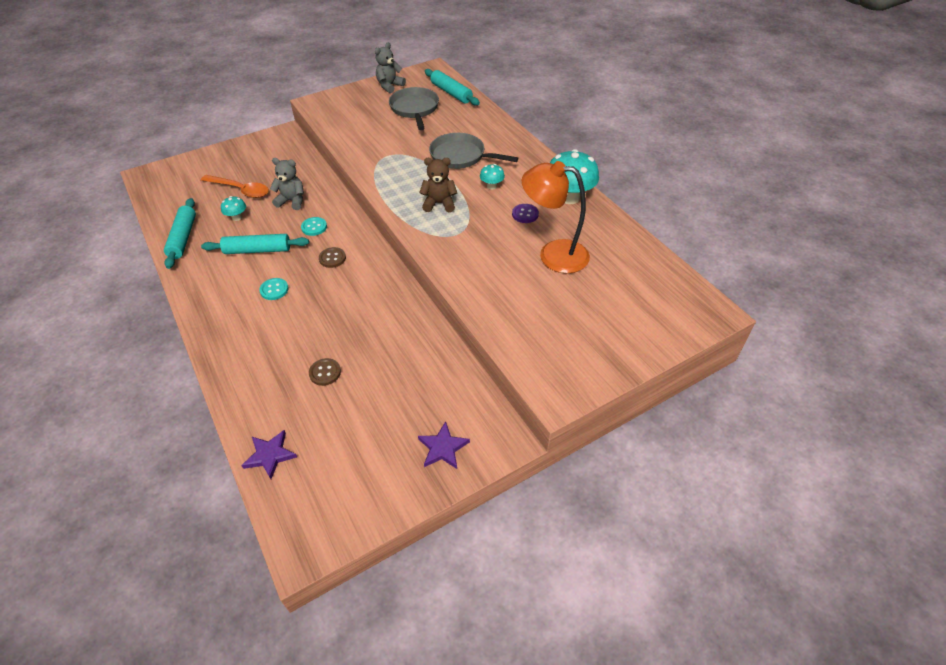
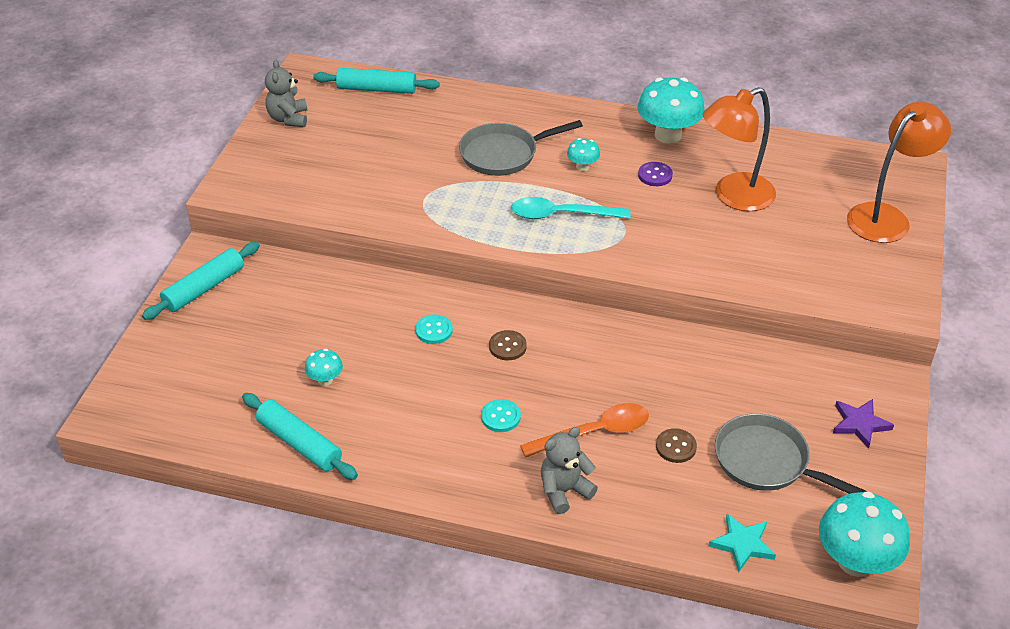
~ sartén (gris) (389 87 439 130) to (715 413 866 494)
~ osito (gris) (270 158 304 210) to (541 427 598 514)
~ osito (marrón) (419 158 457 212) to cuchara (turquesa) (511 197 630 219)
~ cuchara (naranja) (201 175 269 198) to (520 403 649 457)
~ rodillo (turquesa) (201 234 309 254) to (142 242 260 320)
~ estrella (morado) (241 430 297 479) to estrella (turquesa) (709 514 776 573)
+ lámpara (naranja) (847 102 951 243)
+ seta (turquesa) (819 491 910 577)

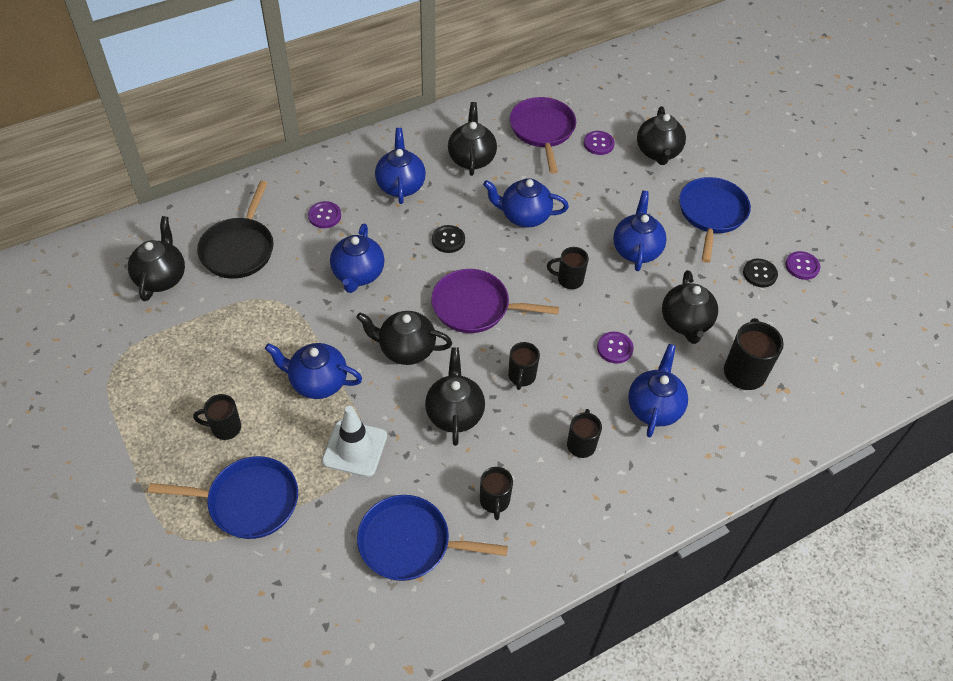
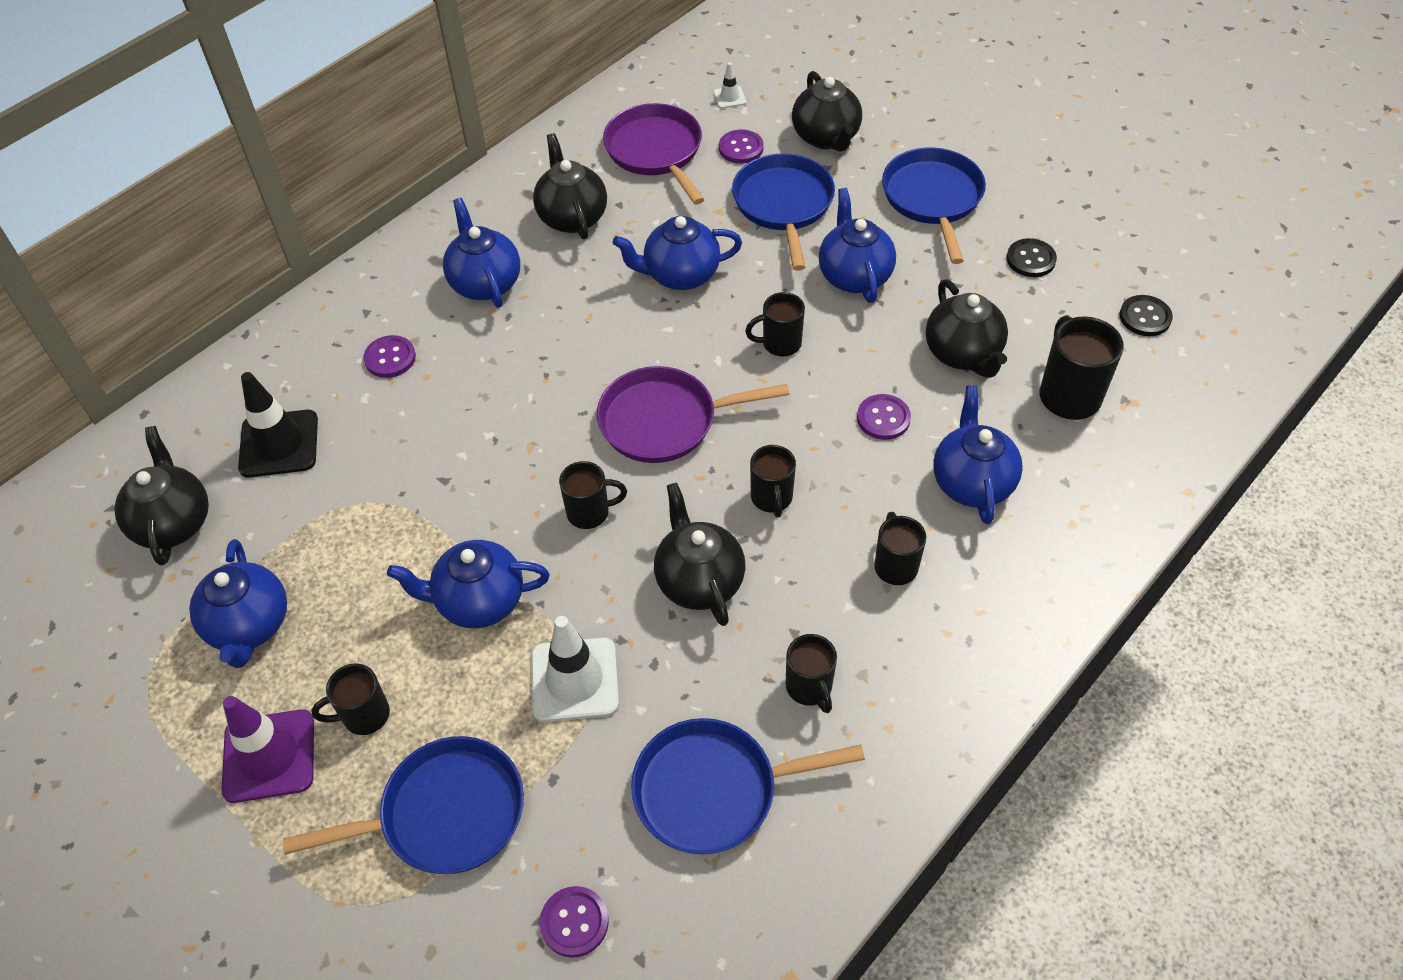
~ sartén (negro) (197 181 273 279) to cono de tráfico (negro) (238 372 318 478)
~ tetera (azul) (330 224 385 293) to (189 539 287 668)
~ botón (negro) (432 225 465 253) to (1120 295 1173 336)
~ botón (morado) (785 251 820 280) to (540 886 609 958)
~ tetera (negro) (357 311 452 365) to taza (negro) (559 461 627 529)
+ cono de tráfico (blanco) (713 62 746 108)
+ sartén (azul) (732 154 835 271)
+ cono de tráfico (morado) (221 696 314 803)

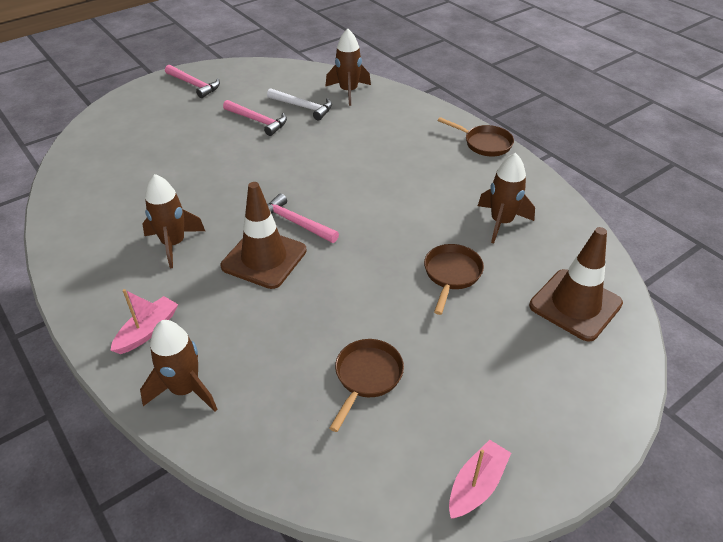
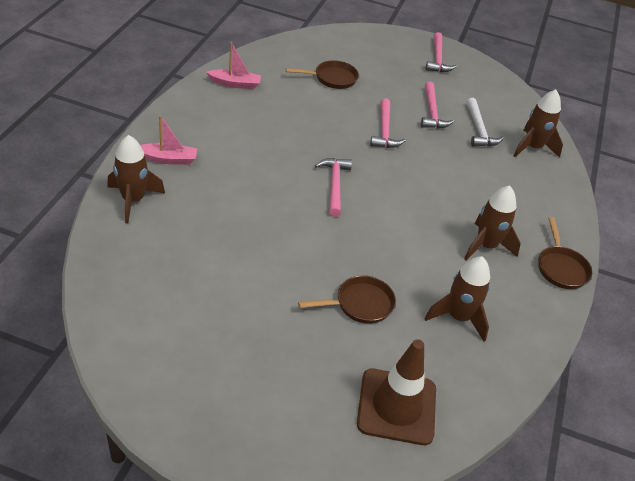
~ cohete (marrón) (142 174 205 268) to (464 185 521 260)
- cono de tráfico (marrón) (221 182 307 289)
~ sartén (marrón) (330 339 404 432) to (286 60 359 89)
~ barco (rosa) (449 440 511 519) to (206 42 261 89)
+ martillo (rosa) (370 98 405 148)

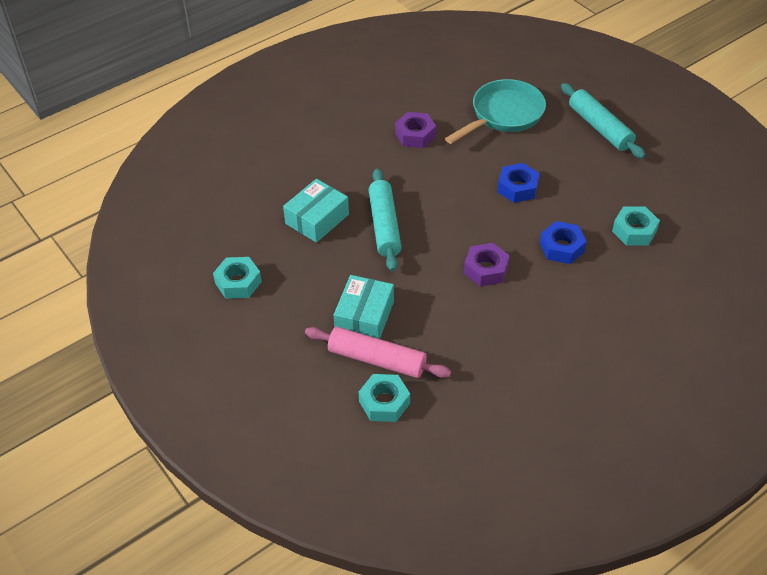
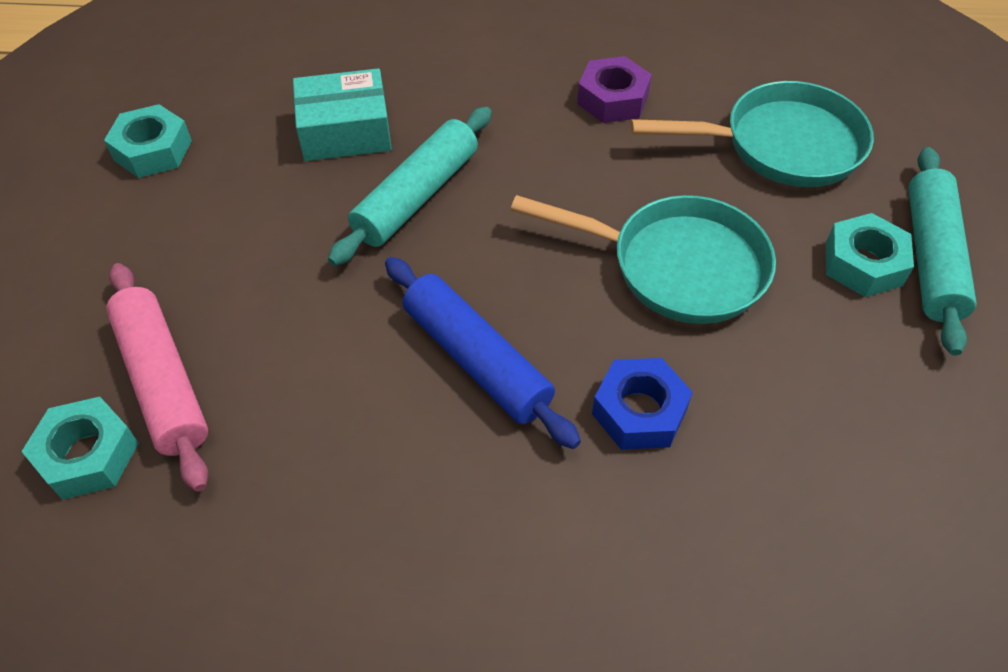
~ tuerca (azul) (497 163 540 203) to sartén (turquesa) (511 195 776 324)
~ tuerca (turquesa) (612 206 660 246) to (826 213 914 297)
~ tuerca (morado) (464 243 510 287) to rodillo (azul) (385 257 581 449)
- caja (turquesa) (334 275 394 339)

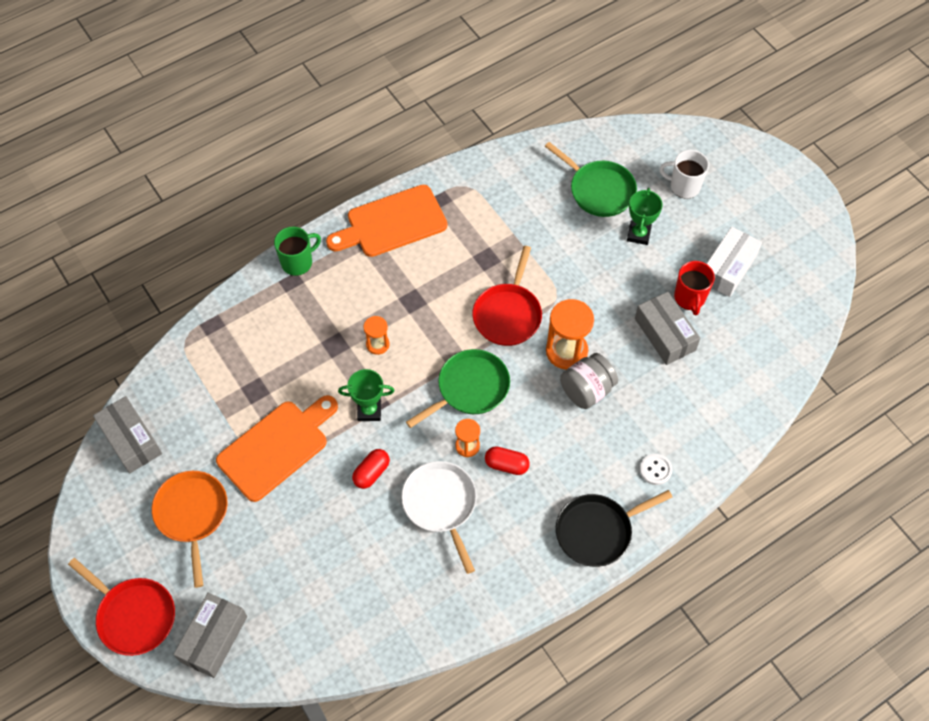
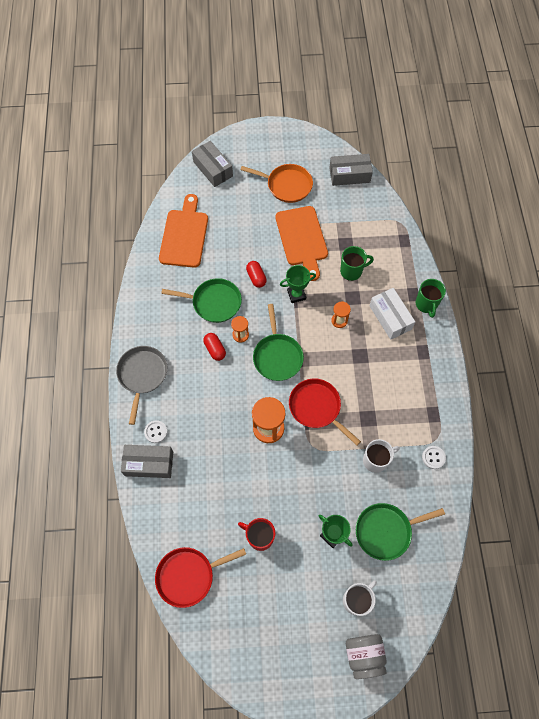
~ tabla de cortar (naranja) (326 185 447 257) to (159 194 208 267)
~ caja (blanco) (707 227 762 297) to (369 288 415 340)
~ caja (gris) (635 292 700 365) to (121 445 173 478)
~ tarro (gris) (560 353 618 409) to (346 634 387 679)
~ trofeo (verde) (338 369 394 421) = (280 265 316 303) 45 degrees clockwise
~ cápsula (rojo) (485 446 530 475) = (203 333 226 361) 75 degrees counterclockwise
~ sartén (blanco) (401 461 477 574) to sartén (verde) (161 278 242 323)
~ sartén (negro) (556 490 672 567) to sartén (gris) (116 346 167 425)
~ sartén (rojo) (68 558 175 656) to (155 547 246 608)
+ taza (verde) (340 246 374 281)
+ taza (blanco) (363 439 400 473)
+ botón (blanco) (422 446 446 469)

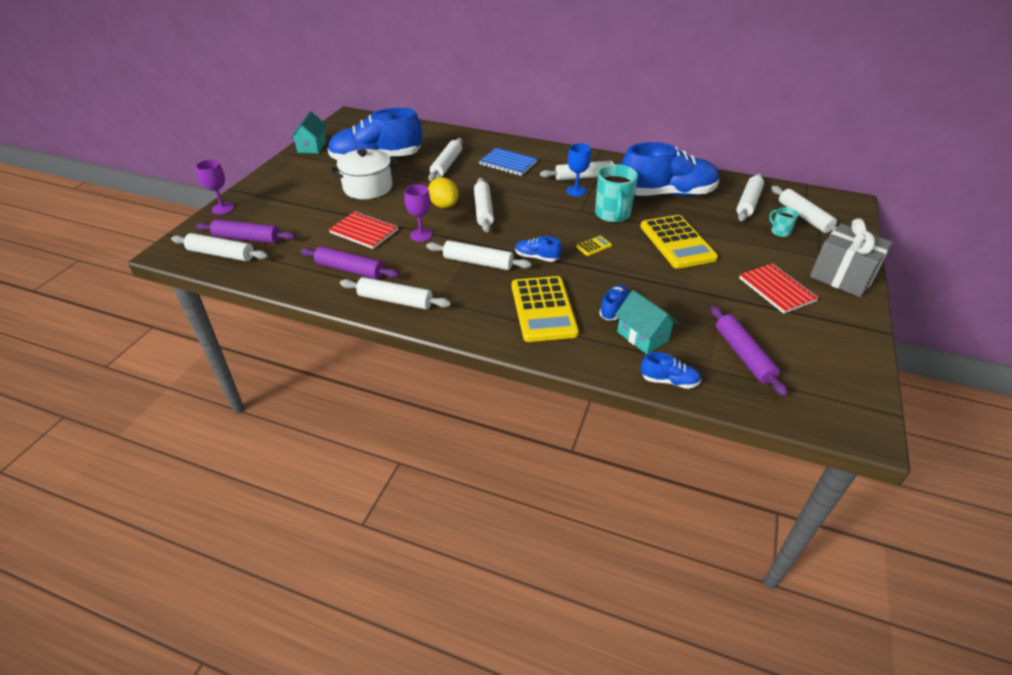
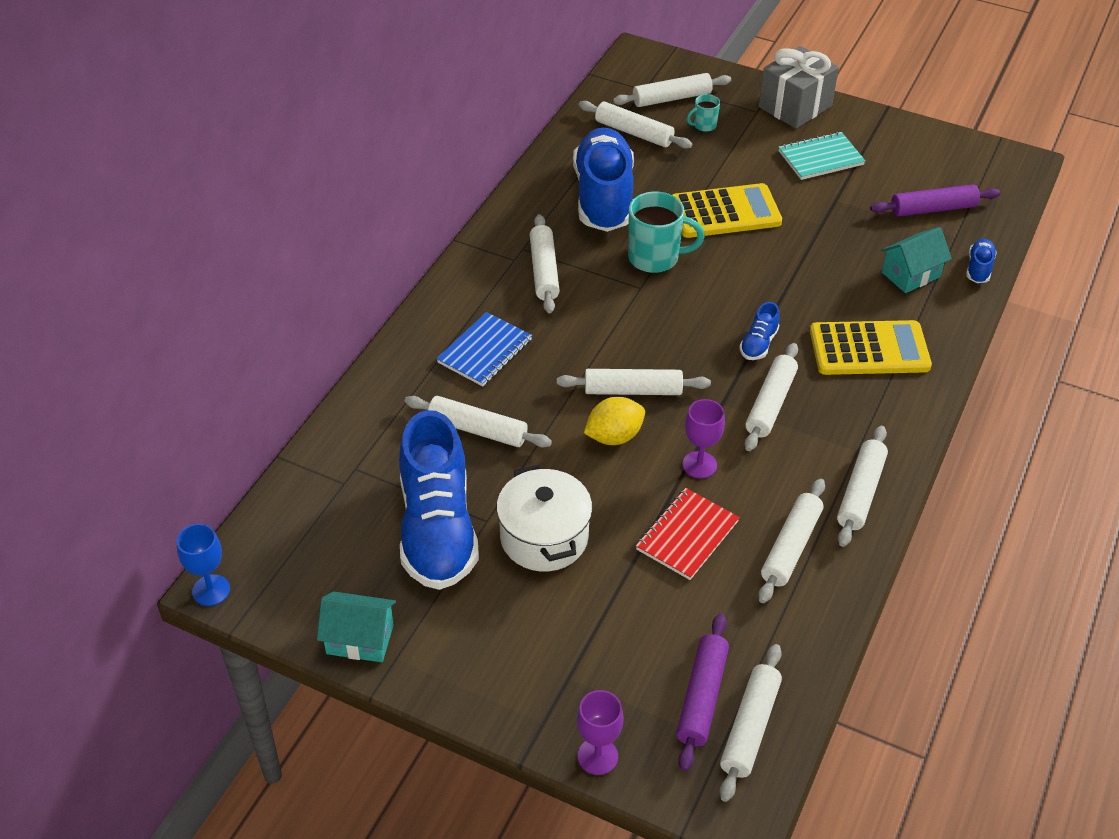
~ copa (azul) (566 143 591 196) to (177 524 230 606)
- calculadora (amarillo) (576 236 612 256)
~ rodillo (morado) (300 246 399 279) to rodillo (blanco) (758 479 825 603)
~ cuaderno (rojo) (739 263 819 314) to cuaderno (turquesa) (778 132 866 180)
- zapato (azul) (599 285 630 320)

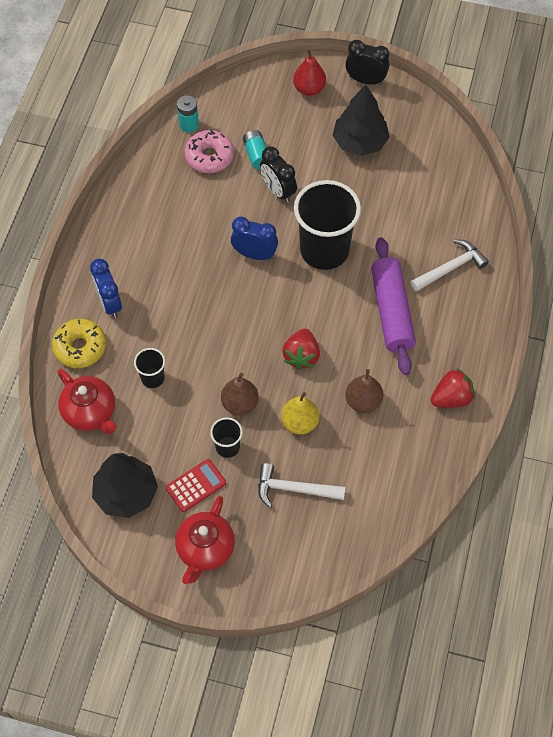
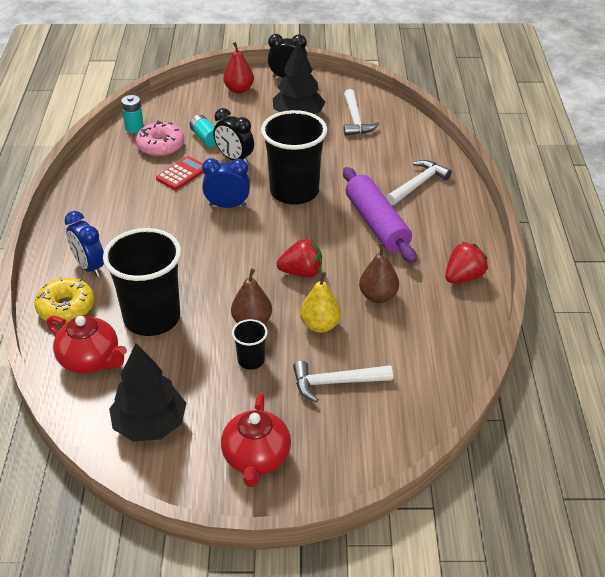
~ fresa (rojo) (282 329 320 370) = (277 239 322 277) 90 degrees counterclockwise
~ vaso (negro) (134 348 165 388) = (103 228 181 336) x2.20
~ calculadora (rojo) (166 459 226 512) to (156 156 203 190)
+ martillo (blanco) (343 89 379 136)

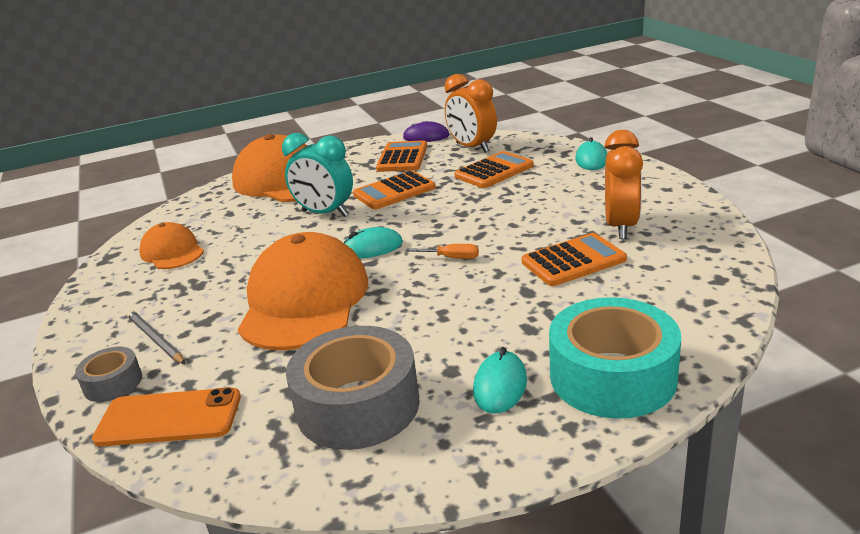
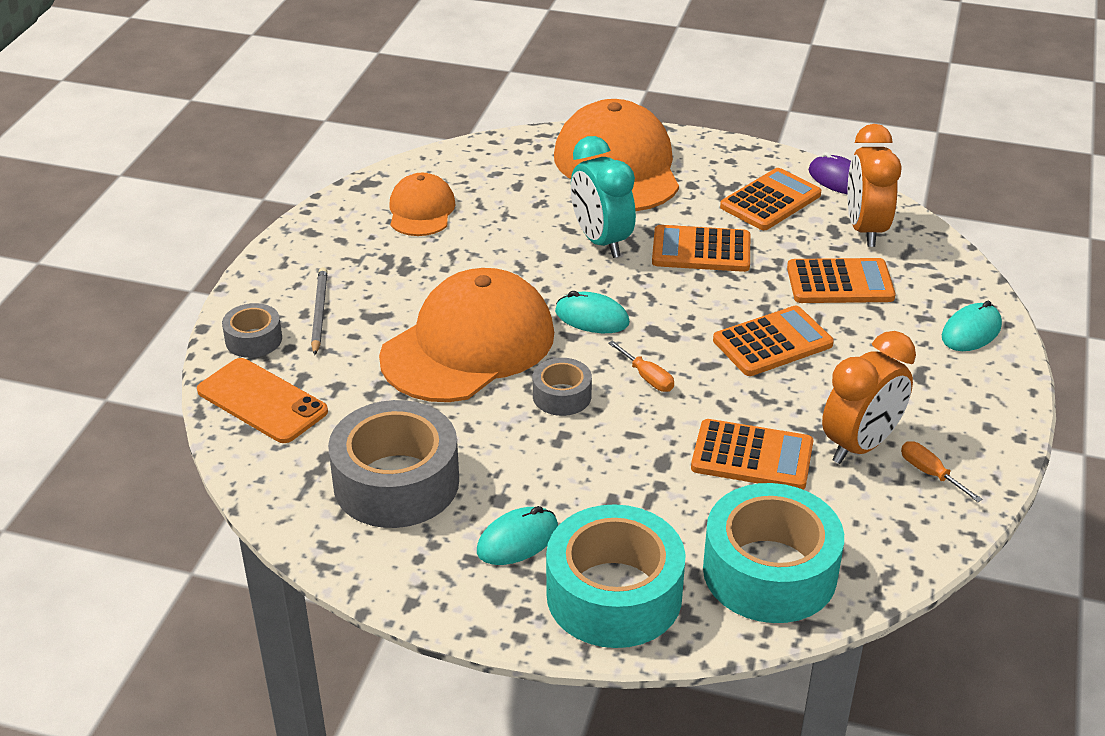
+ calculadora (naranja) (713 305 834 376)
+ cinta adhesiva (gris) (533 358 592 416)
+ destornillador (naranja) (901 441 982 502)
+ cinta adhesiva (turquesa) (703 483 844 623)

